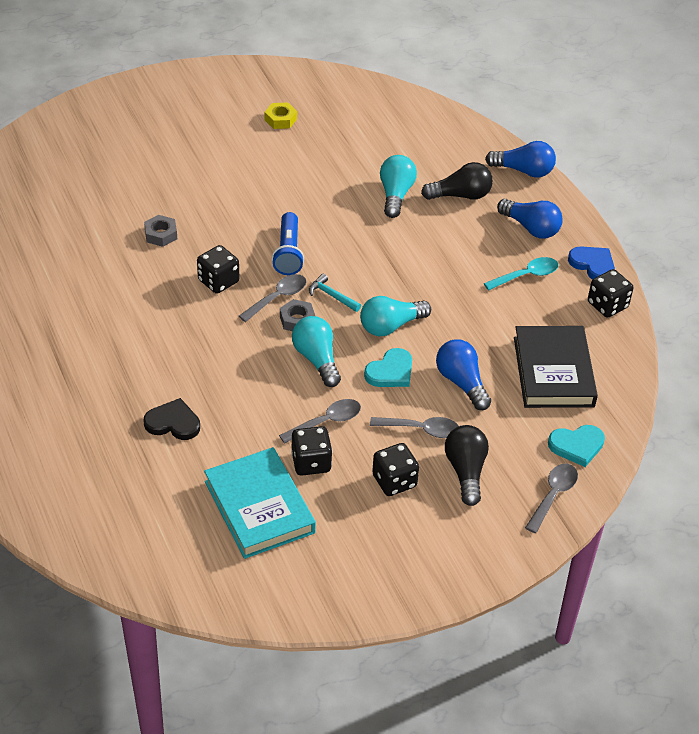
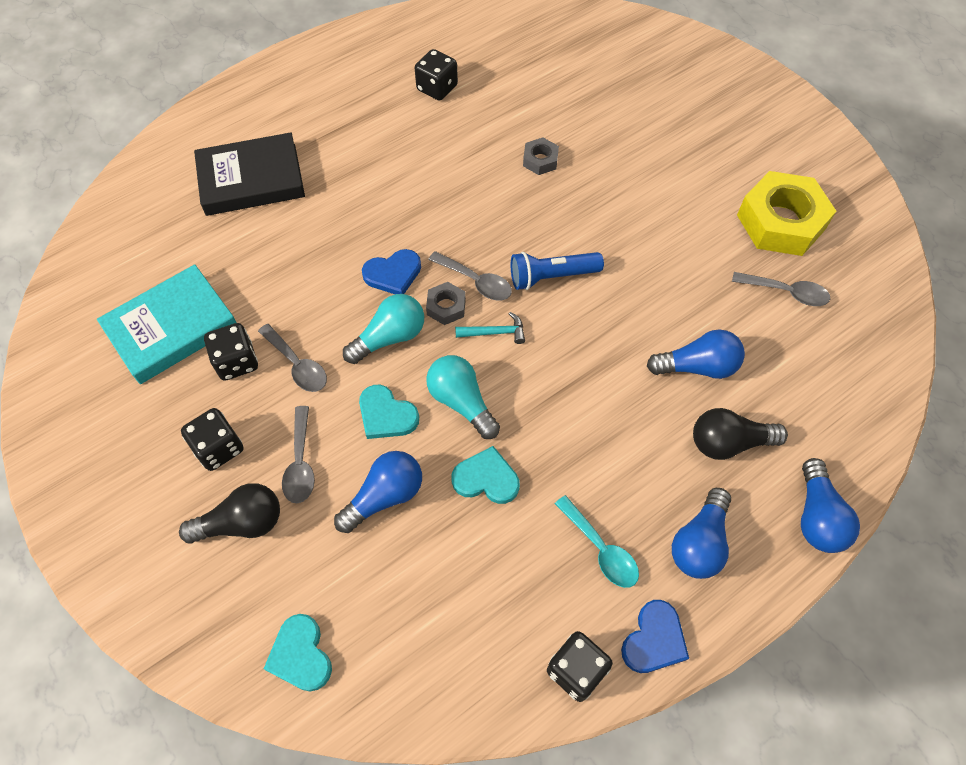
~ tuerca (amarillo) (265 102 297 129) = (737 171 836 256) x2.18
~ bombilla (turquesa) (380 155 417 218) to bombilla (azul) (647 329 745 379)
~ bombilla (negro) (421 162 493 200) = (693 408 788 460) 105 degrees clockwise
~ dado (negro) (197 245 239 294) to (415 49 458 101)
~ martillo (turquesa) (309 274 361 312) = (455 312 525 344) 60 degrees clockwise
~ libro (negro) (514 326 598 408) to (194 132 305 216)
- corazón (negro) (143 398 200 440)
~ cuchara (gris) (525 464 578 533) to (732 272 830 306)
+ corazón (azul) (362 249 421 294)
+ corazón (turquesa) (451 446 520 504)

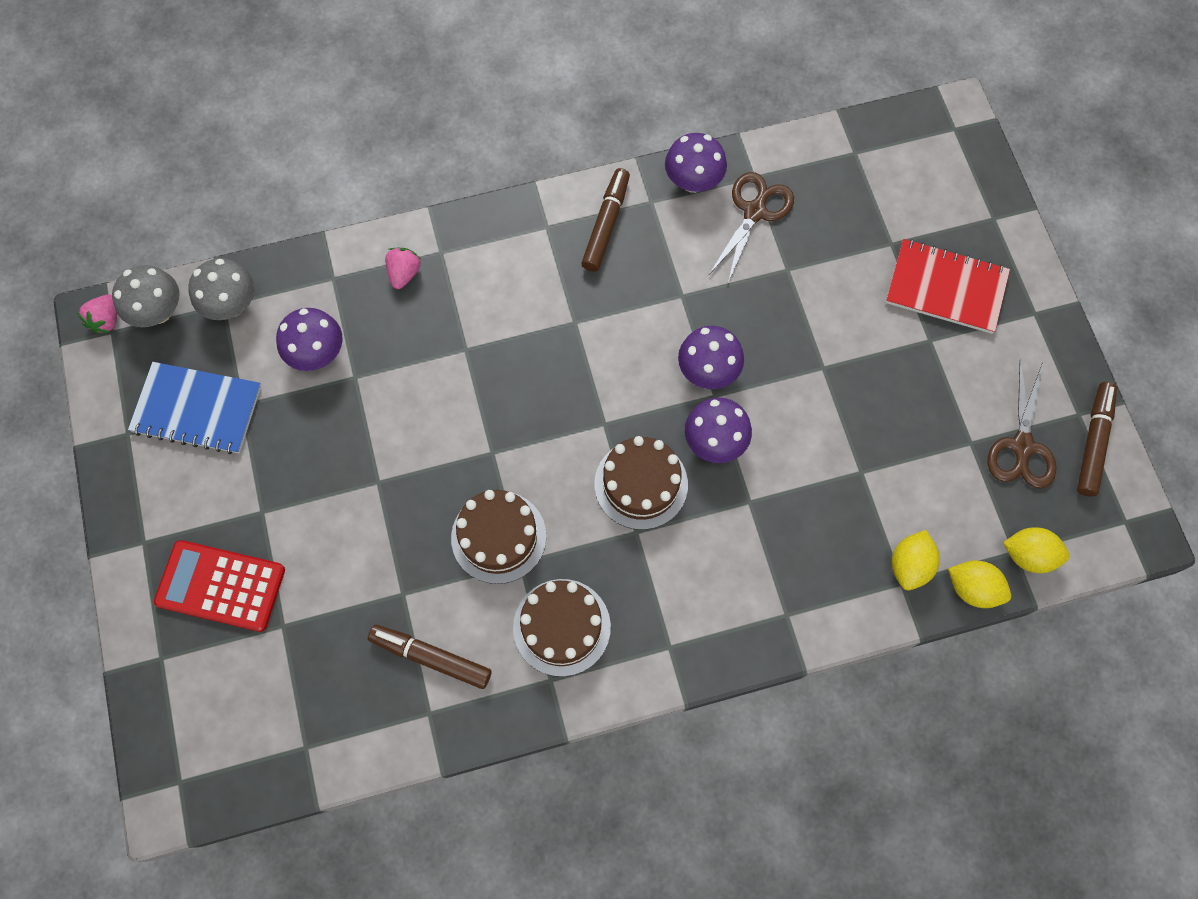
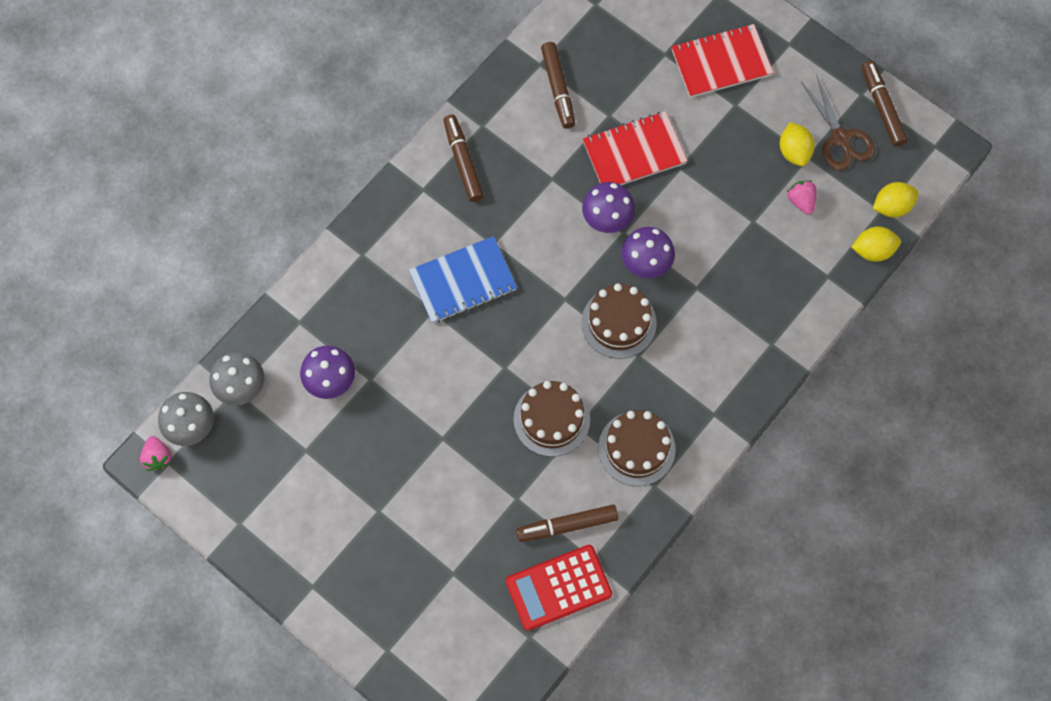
- seta (morado) (665 133 727 193)
~ tijeras (marrón) (708 172 794 283) to rotulador (marrón) (541 42 575 129)
~ fresa (rosa) (385 248 421 289) to (787 180 817 215)
~ cuaderno (azul) (128 362 261 454) to (409 236 517 324)
~ limón (amarillo) (892 530 940 590) to (780 122 815 166)
~ calculadora (rojo) (154 540 285 632) to (506 545 612 631)
+ cuaderno (rojo) (583 111 687 185)

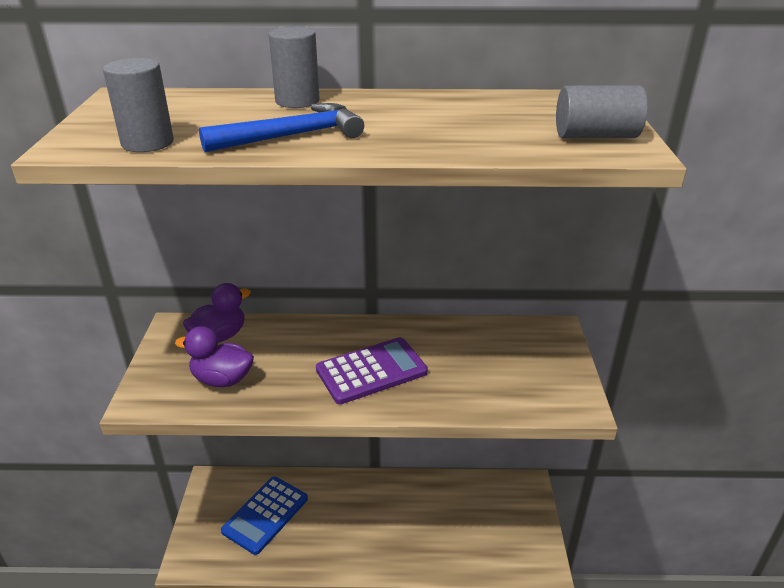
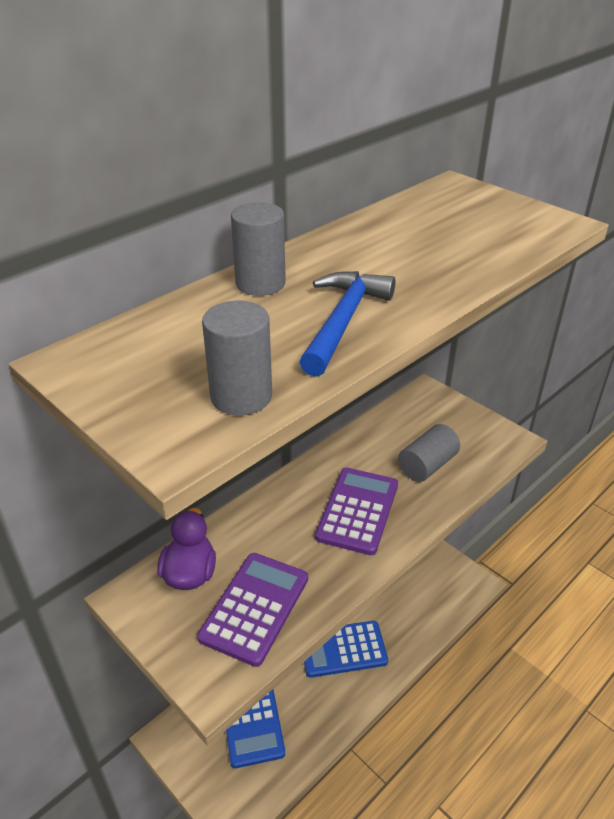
~ cilindro (gris) (556 85 648 138) to (398 424 460 482)
~ pato (morado) (175 326 254 387) to calculadora (morado) (197 553 308 667)
+ calculadora (azul) (304 621 388 678)

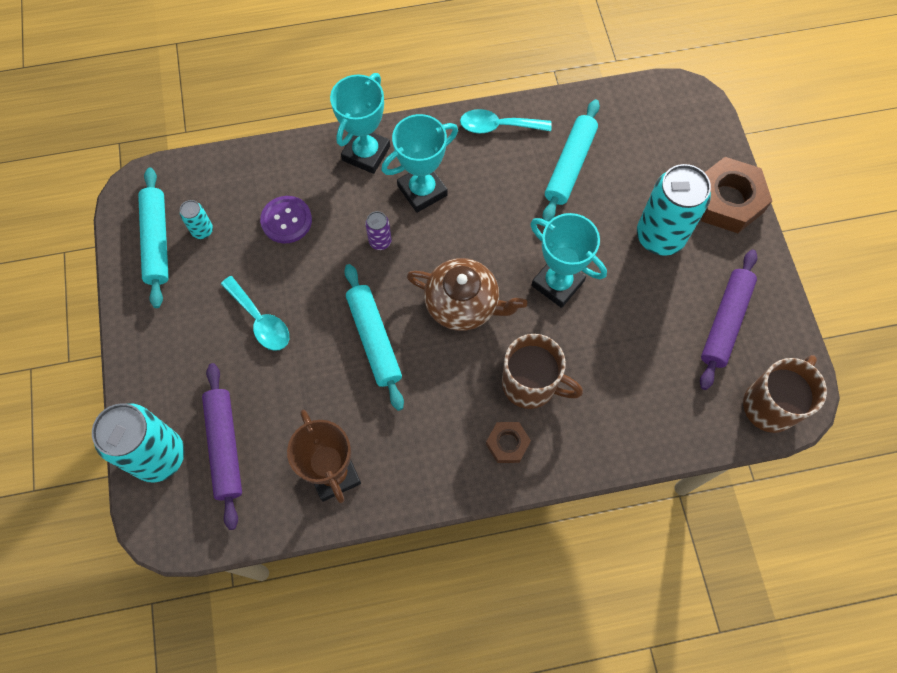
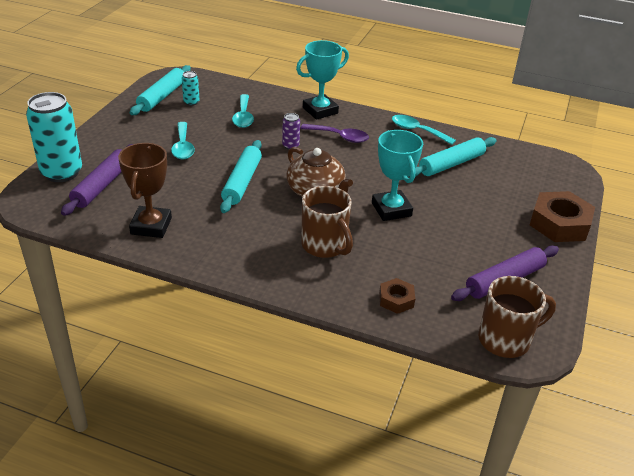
~ trofeo (turquesa) (381 114 458 213) to cuchara (morado) (300 124 369 143)
- lata (turquesa) (637 164 711 256)
~ botón (morado) (260 196 312 243) to cuchara (turquesa) (232 94 254 128)
~ tuerca (marrón) (486 422 531 463) to (379 278 415 314)

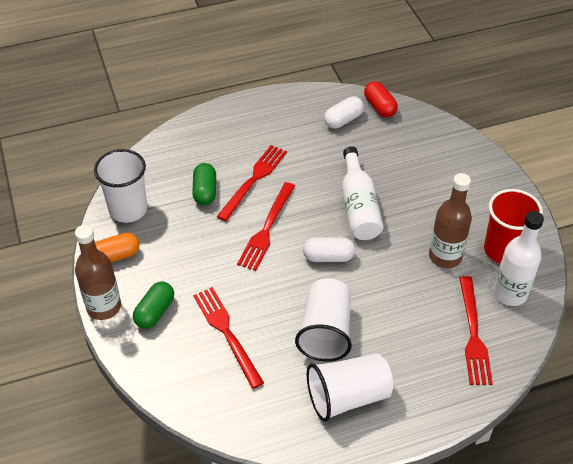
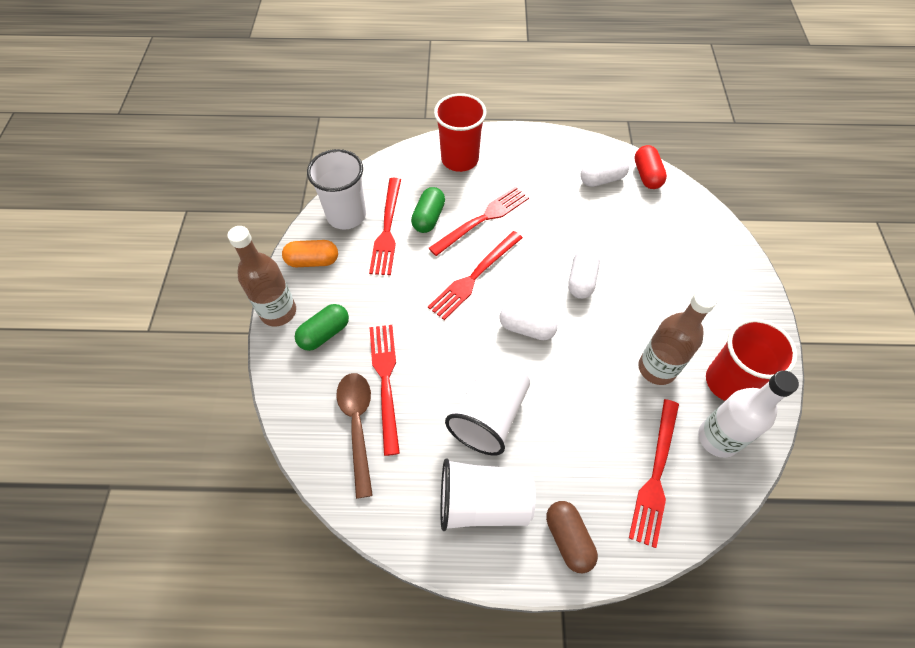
~ botella (blanco) (342 146 383 240) to cápsula (blanco) (568 248 600 299)
+ vaso (rojo) (434 93 486 172)
+ tenedor (rojo) (369 178 401 275)
+ cuchara (marrón) (336 373 373 499)
+ cápsula (marrón) (546 501 598 573)

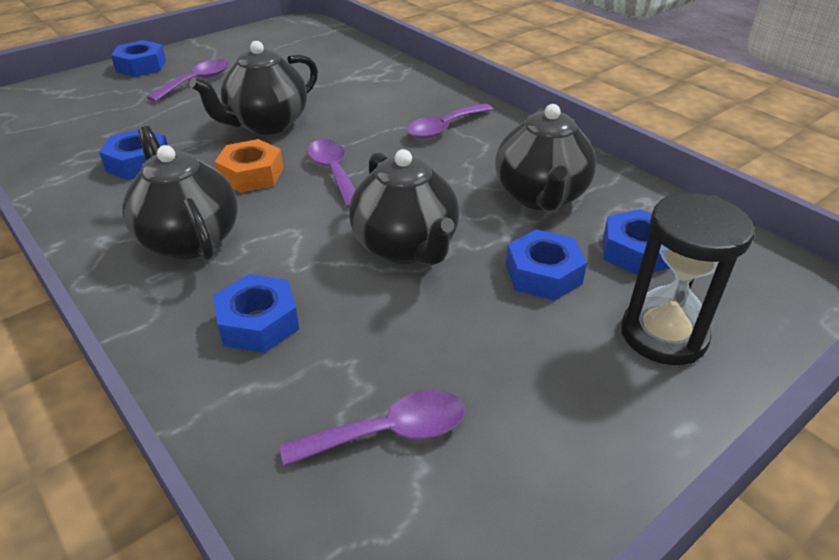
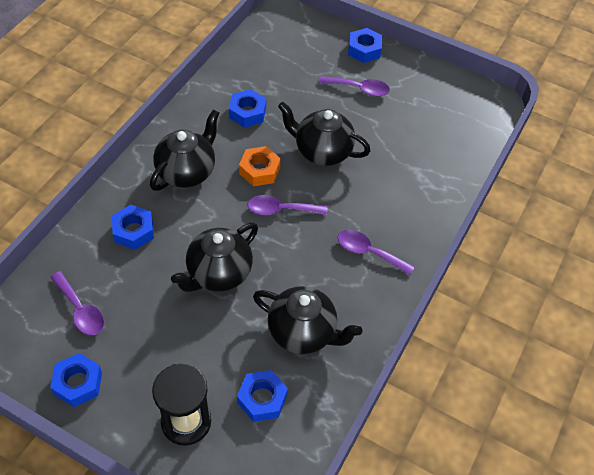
~ tetera (negro) (495 104 596 211) = (253 286 362 354) 135 degrees counterclockwise
~ cuchara (morado) (307 139 355 208) = (247 195 327 215) 135 degrees counterclockwise
~ tuerca (azul) (506 229 587 301) to (50 353 102 407)

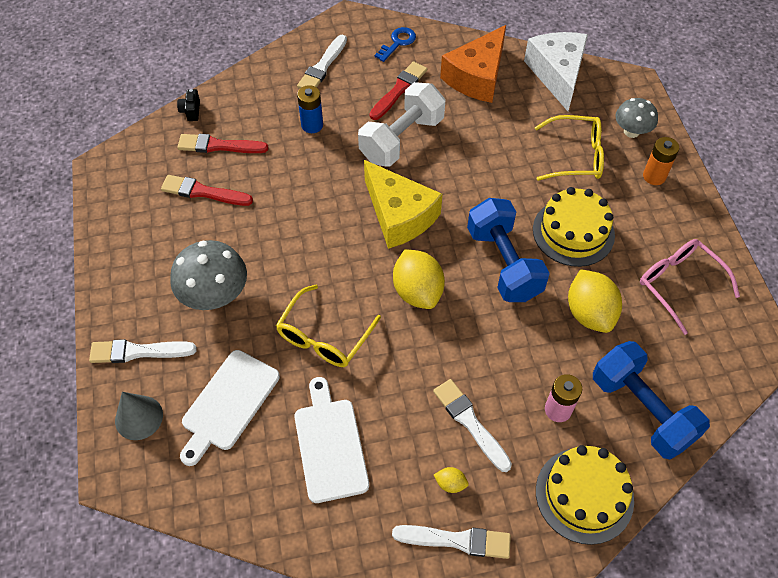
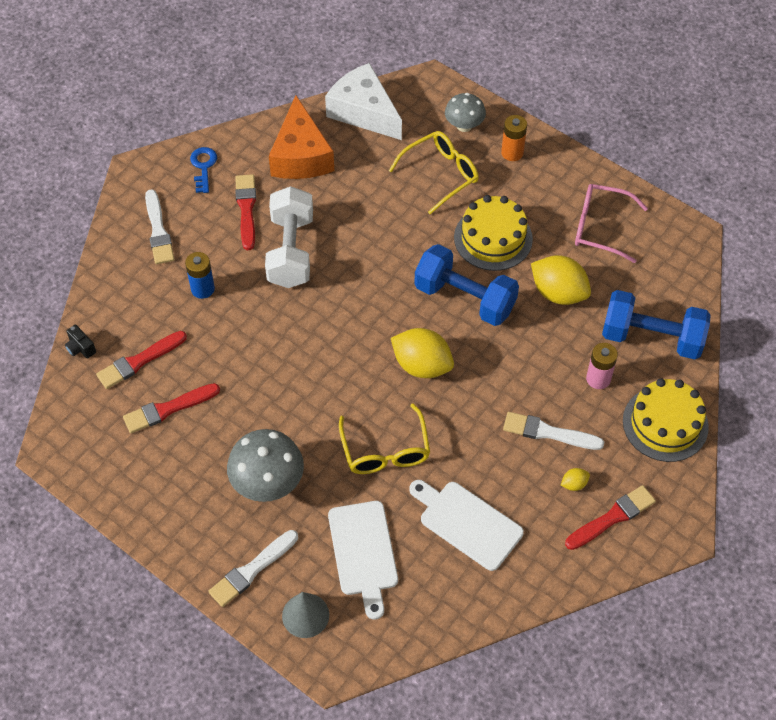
- queso (amarillo) (364 160 442 249)
~ pincel (blanco) (392 525 511 559) to pincel (rojo) (565 485 656 550)

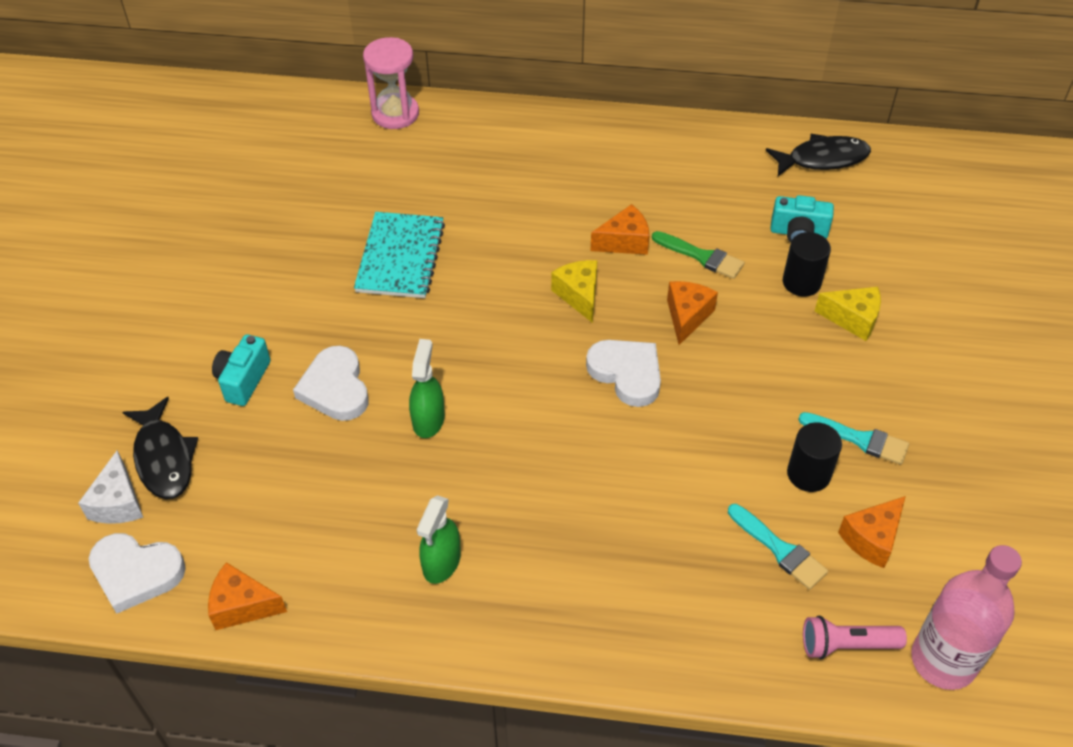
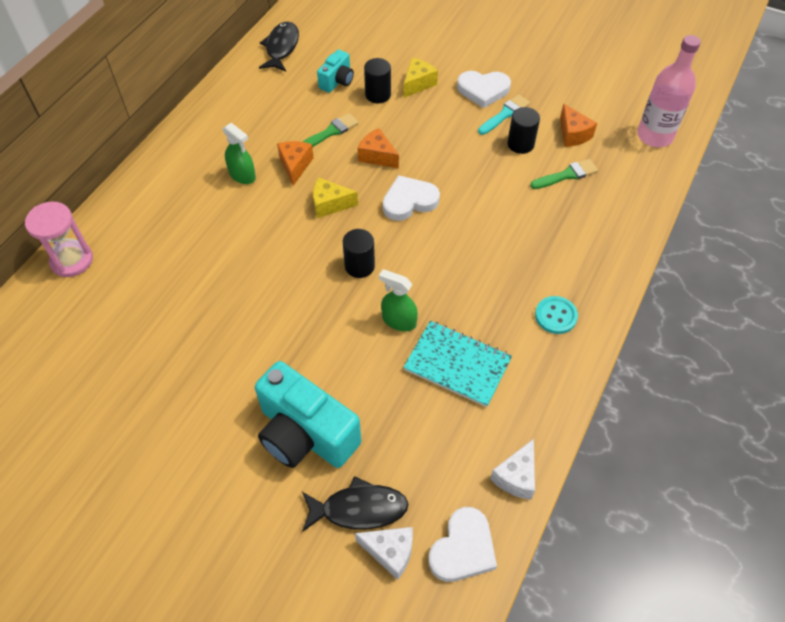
~ cuaderno (turquesa) (354 212 445 298) to (403 321 512 407)
~ cámara (turquesa) (212 334 271 406) = (255 361 361 468) x1.98
~ corazón (blanco) (293 346 368 421) to (457 71 511 108)
~ pulverizador (verde) (416 495 461 584) to (223 123 256 184)
~ pincel (turquesa) (728 504 828 590) to pincel (verde) (530 159 598 189)
~ queso (naranja) (208 562 287 630) to queso (blanco) (490 439 535 500)
- lámpara de mano (rosa) (803 615 907 659)
+ cilindro (negro) (343 229 375 278)
+ botón (turquesa) (535 296 578 334)

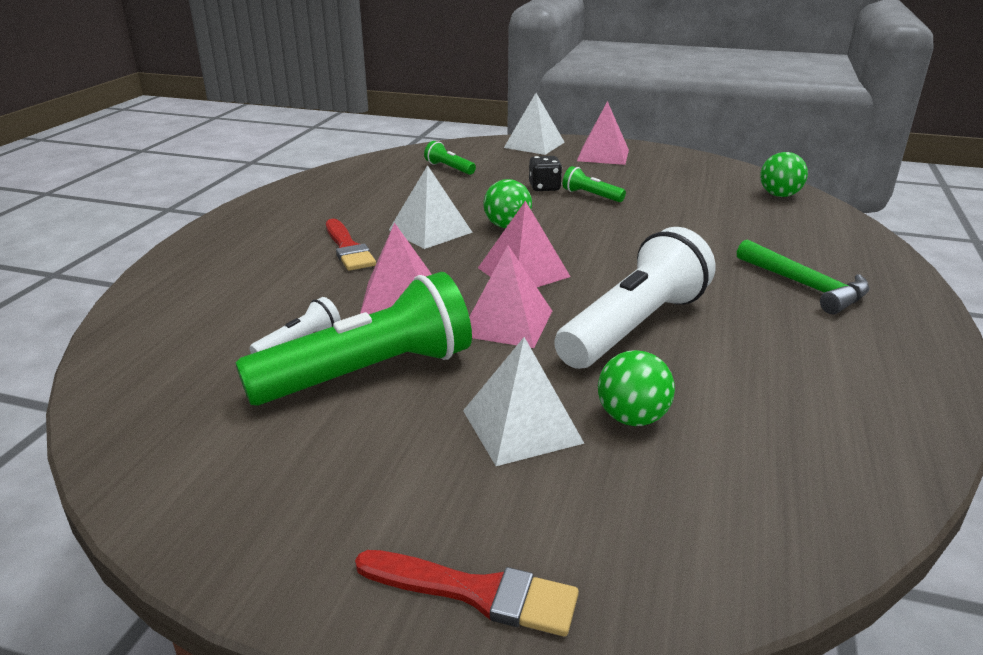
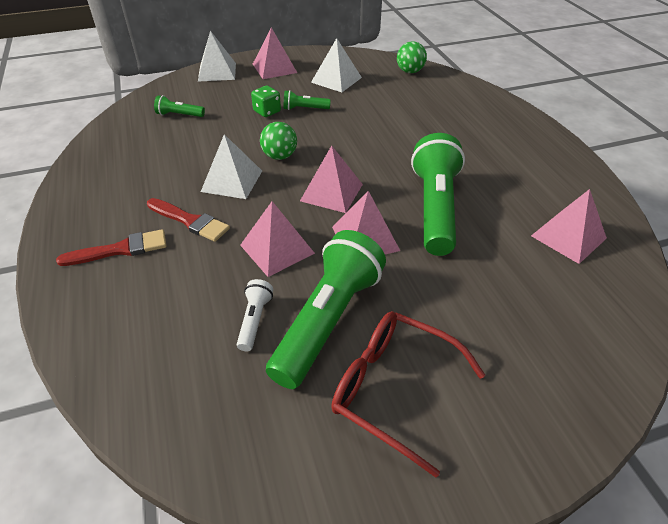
~ dado (negro) (529 156 562 191) to dado (verde) (251 86 281 117)
~ lámpara de mano (blanco) (554 227 715 369) to lámpara de mano (verde) (411 133 465 256)
- martillo (verde) (737 239 870 314)
~ pirámide (blanco) (463 337 585 466) to (311 38 362 92)
- pelota (verde) (598 350 675 426)
~ pincel (rojo) (355 550 579 637) to (56 229 167 266)
+ pirámide (rosa) (531 189 607 264)
+ gafas (rojo) (331 311 485 478)

